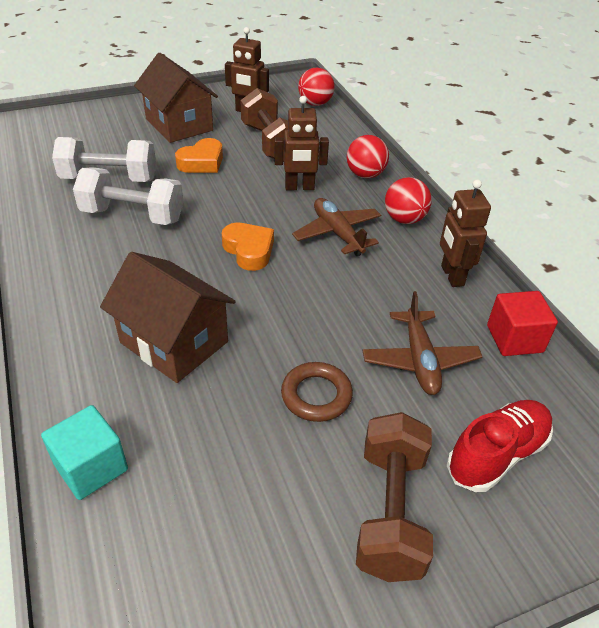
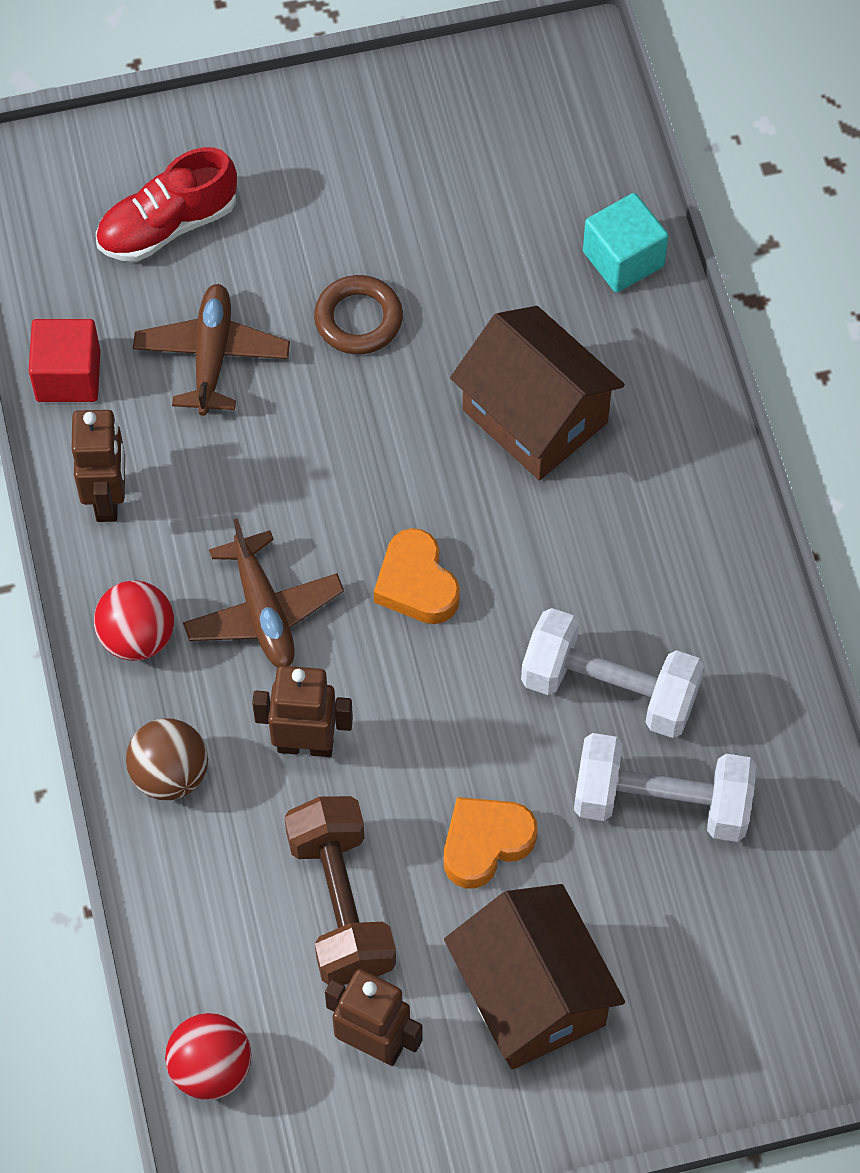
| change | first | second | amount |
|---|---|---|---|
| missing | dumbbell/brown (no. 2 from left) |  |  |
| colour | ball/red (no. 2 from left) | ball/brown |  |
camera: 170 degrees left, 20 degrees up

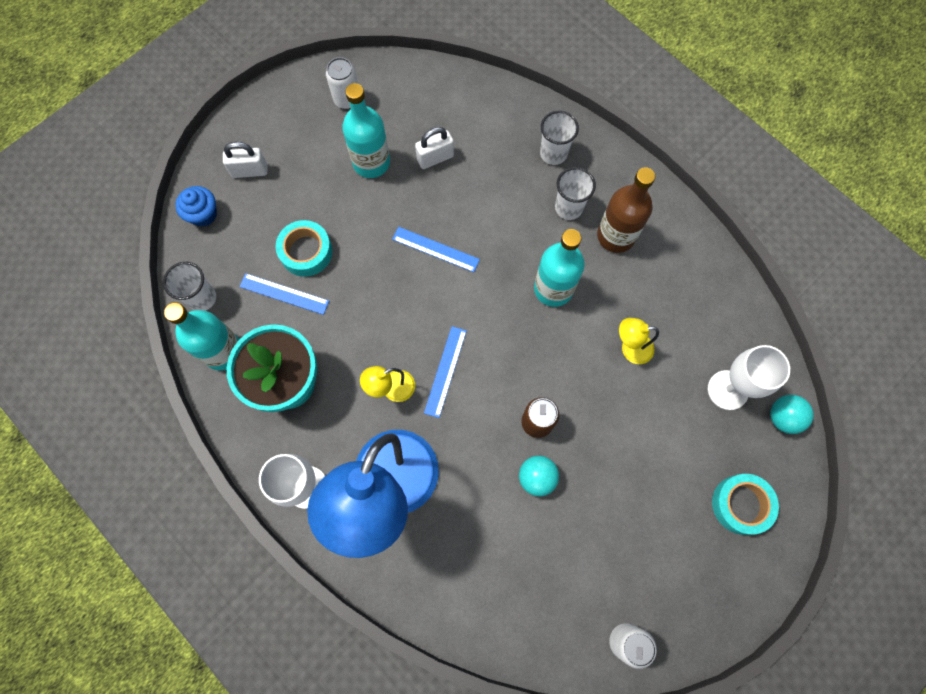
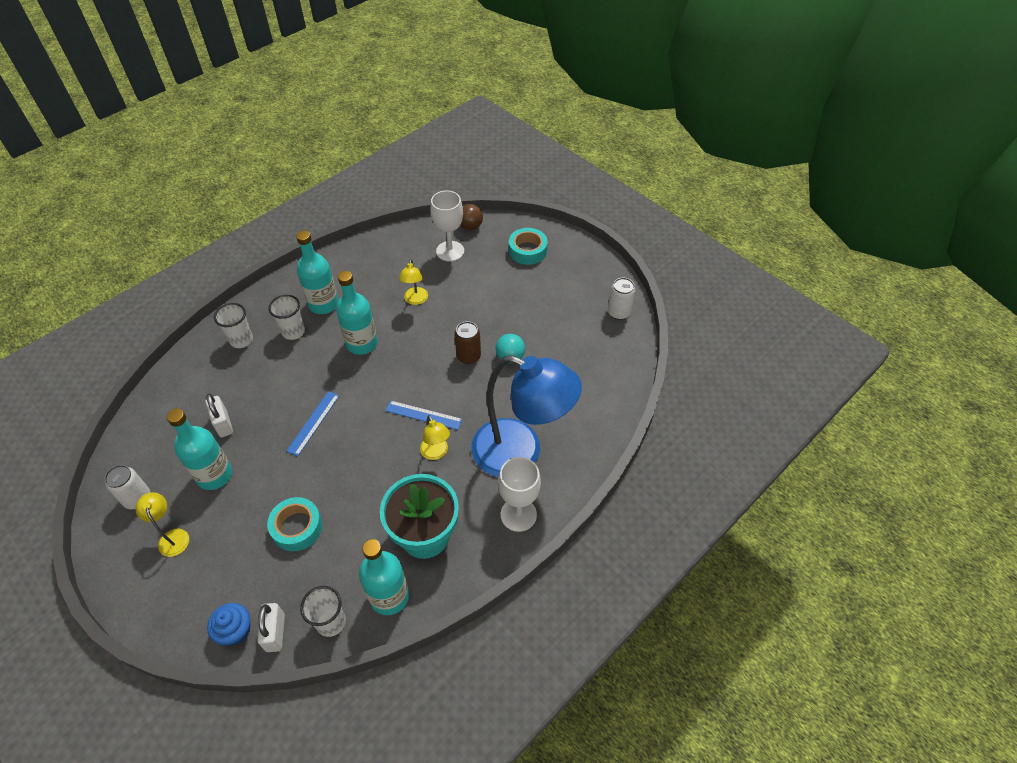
| change | first | second | amount |
|---|---|---|---|
| missing | ruler/blue (no. 1 from left) |  |  |
| appeared |  | lamp/yellow (no. 1 from left) |  |
| relocated | padlock/white (no. 1 from left in the first image) | padlock/white (no. 2 from left) |  |
| colour | bottle/brown | bottle/turquoise (no. 2 from left) |  |
| colour | ball/turquoise (no. 2 from left) | ball/brown |  |
camera: 90 degrees left, 20 degrees down

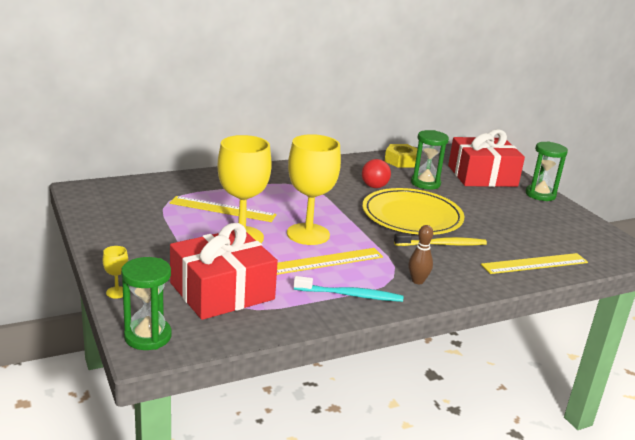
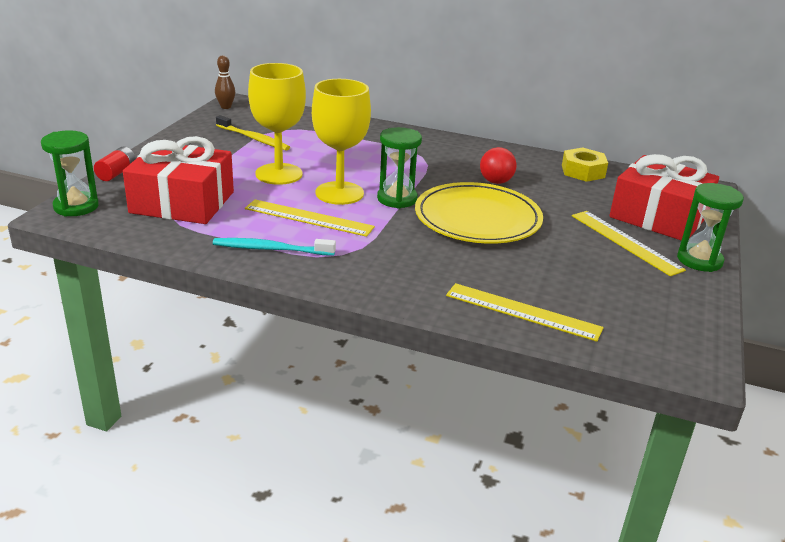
| change | first | second | amount |
|---|---|---|---|
| relocated | ruler/yellow (no. 1 from left in the first image) | ruler/yellow (no. 3 from left) |  |
| relocated | toothbrush/yellow |  |  |
| relocated | bowling pin/brown |  |  |
| relocated | hourglass/green (no. 2 from left) |  |  |
| exchanged | goblet/yellow (no. 1 from left) | battery/red |  |
| spun | toothbrush/turquoise |  | 135 degrees clockwise |
camera: 45 degrees right, 5 degrees up

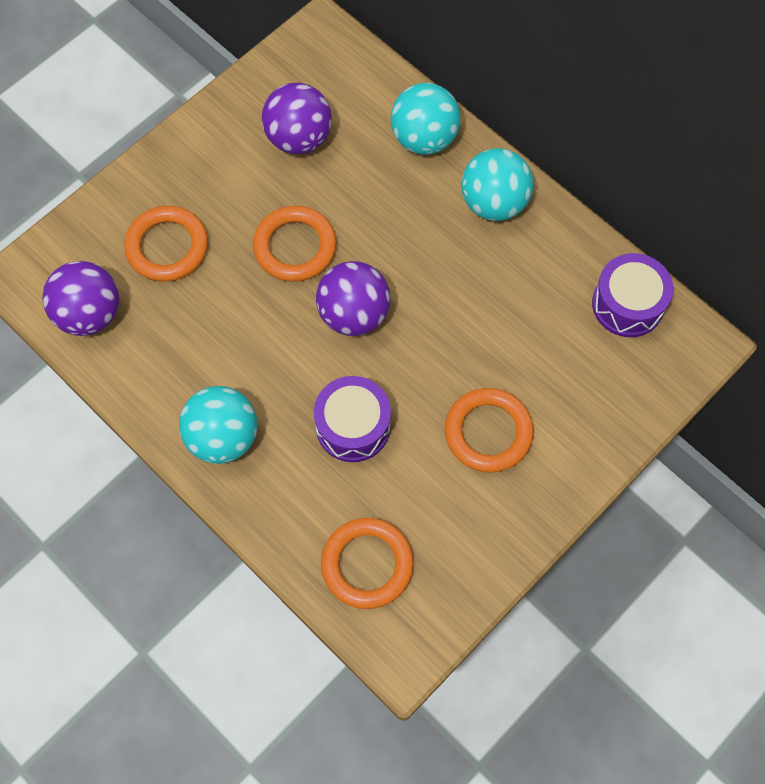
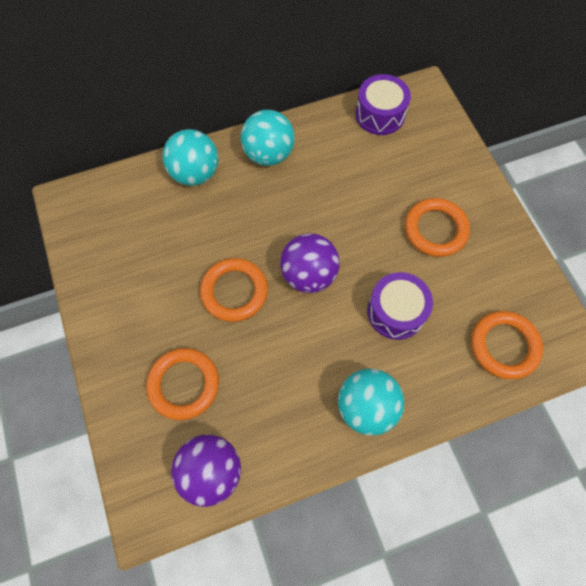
| change | first | second | amount |
|---|---|---|---|
| missing | ball/purple (no. 2 from left) |  |  |
camera: 65 degrees left, 0 degrees up

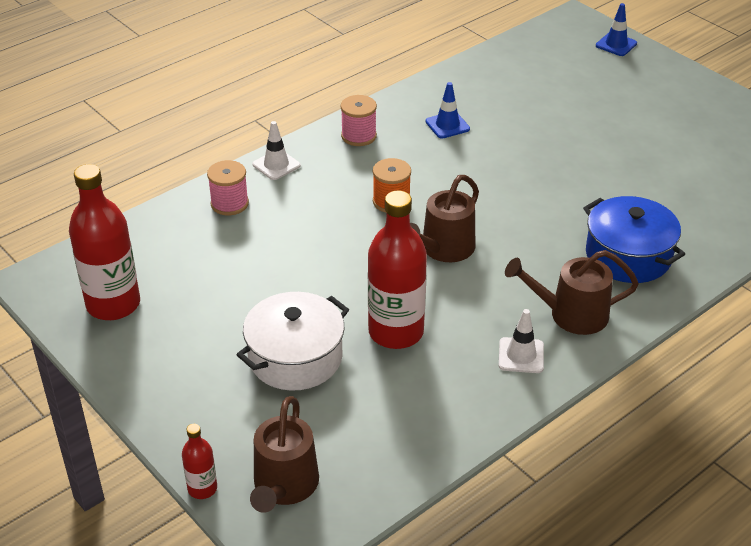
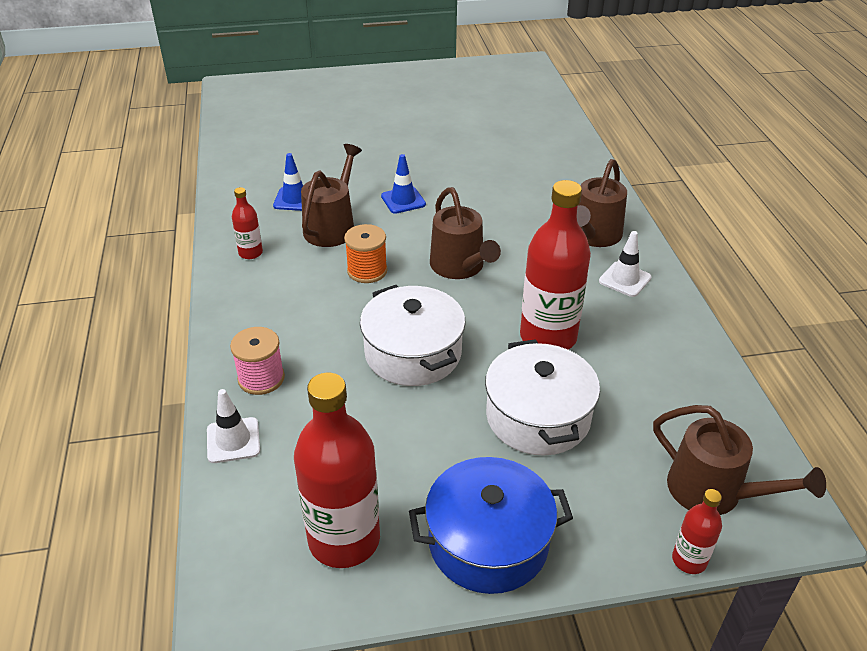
| change | first | second | amount |
|---|---|---|---|
| appeared |  | watering can/brown (no. 1 from left) |  |
| appeared |  | pot/white (no. 1 from left) |  |
| relocated | traffic cone/white (no. 1 from left) |  |  |
| relocated | pot/blue |  |  |
| relocated | traffic cone/blue (no. 2 from left) |  |  |
| exchanged | spool/pink (no. 2 from left) | bottle/red (no. 1 from left) |  |
camera: 60 degrees left, 0 degrees up

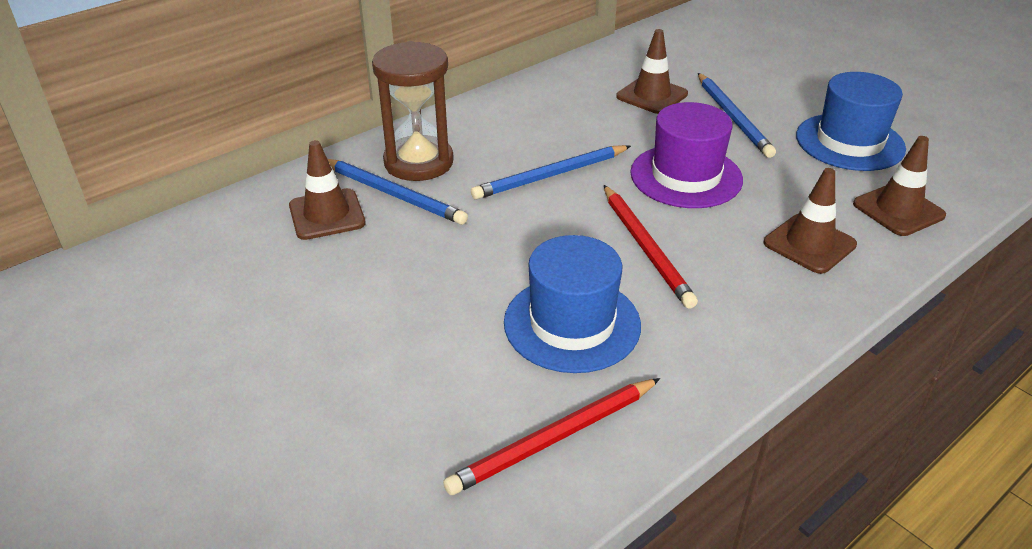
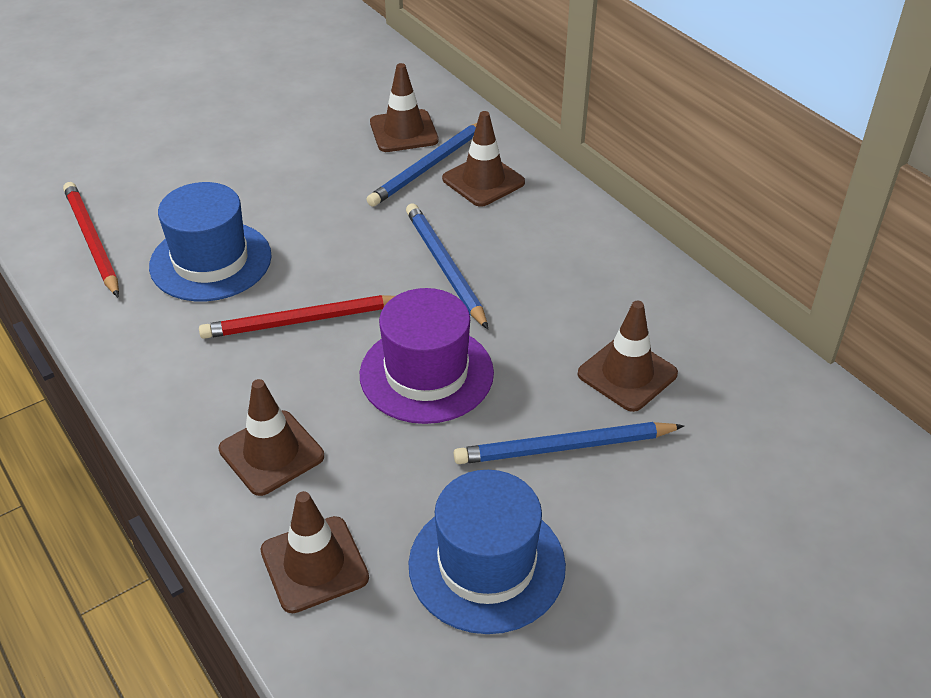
| change | first | second | amount |
|---|---|---|---|
| exchanged | hourglass/brown | traffic cone/brown (no. 4 from left) |  |
camera: 95 degrees right, 5 degrees up

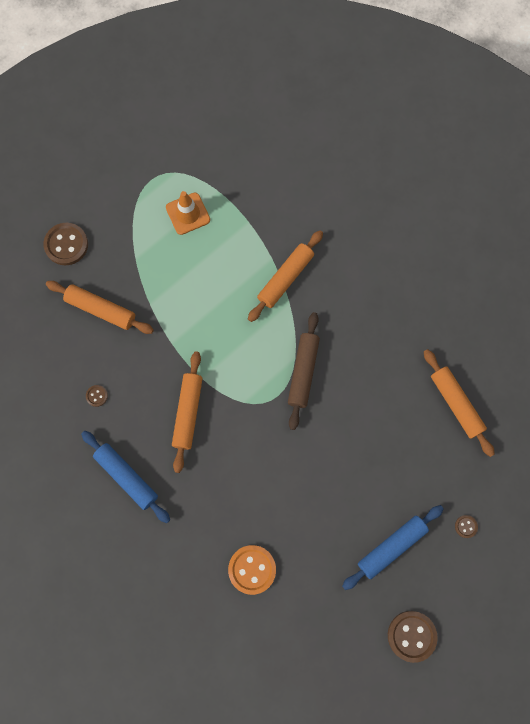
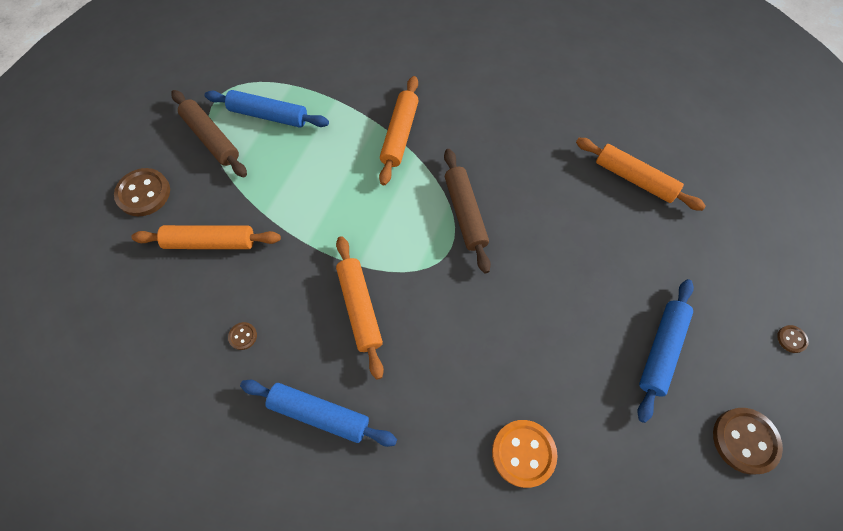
| change | first | second | amount |
|---|---|---|---|
| appeared |  | rolling pin/brown (no. 1 from left) |  |
| relocated | button/brown (no. 4 from left) |  |  |
| exchanged | traffic cone/orange | rolling pin/blue (no. 1 from left) |  |
camera: 25 degrees left, 10 degrees down

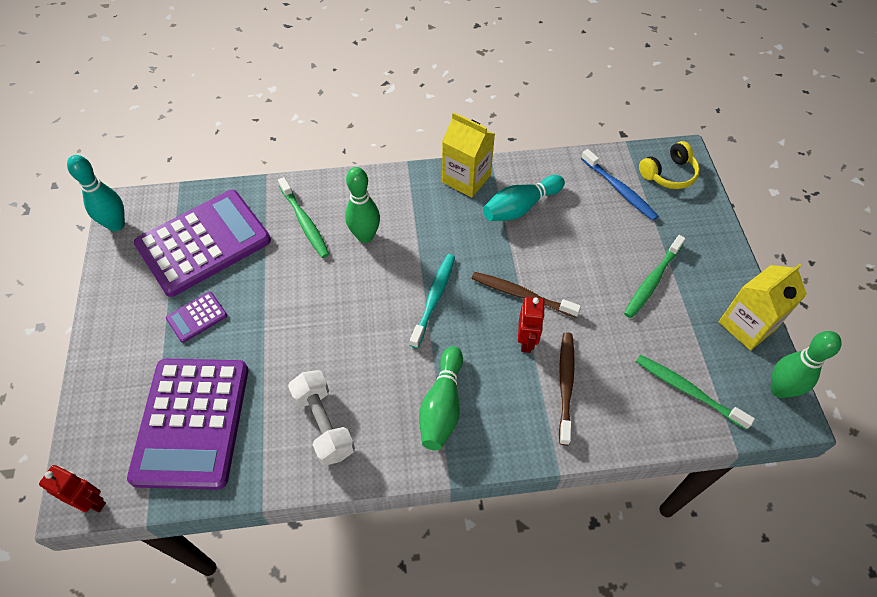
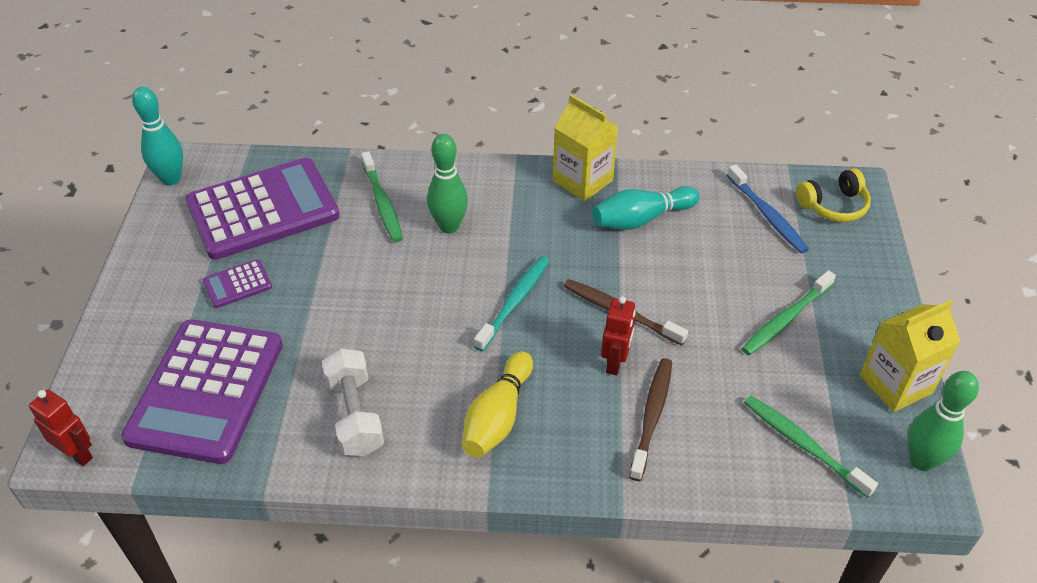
| change | first | second | amount |
|---|---|---|---|
| colour | bowling pin/green (no. 2 from left) | bowling pin/yellow |  |
camera: 10 degrees right, 10 degrees down

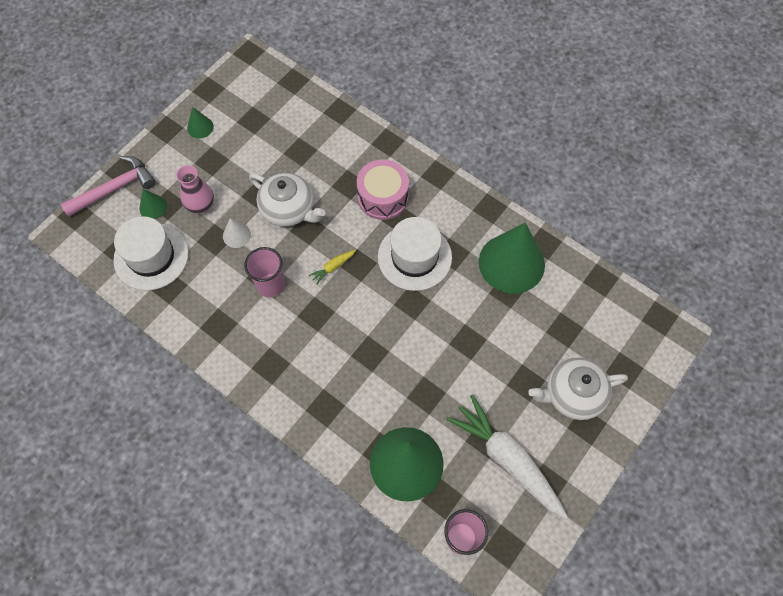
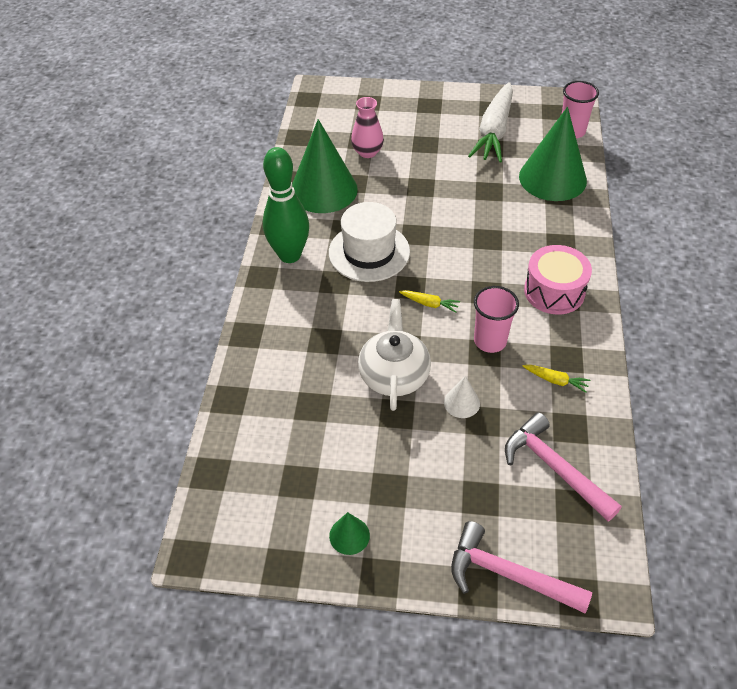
| change | first | second | amount |
|---|---|---|---|
| missing | cone/green (no. 1 from left) |  |  |
| missing | teapot/white (no. 2 from left) |  |  |
| appeared |  | bowling pin/green |  |
| appeared |  | carrot/yellow (no. 2 from left) |  |
| relocated | vase/pink |  |  |
| relocated | drum/pink |  |  |
| exchanged | hat/white (no. 1 from left) | hammer/pink (no. 2 from left) |  |
camera: 120 degrees left, 15 degrees down

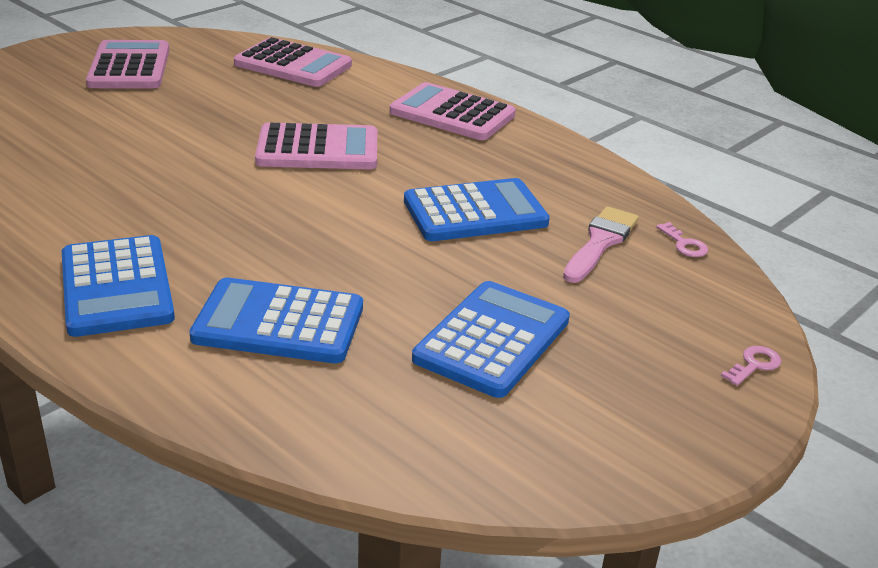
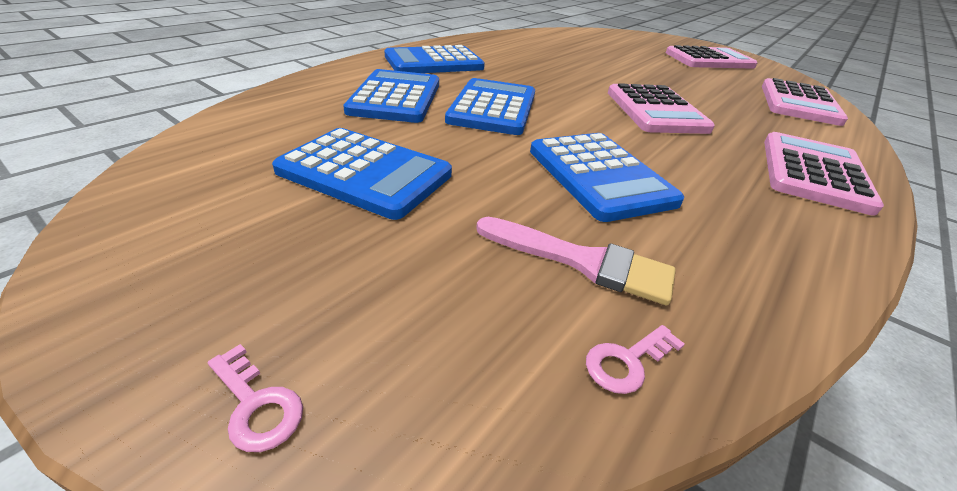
| change | first | second | amount |
|---|---|---|---|
| appeared |  | calculator/blue (no. 4 from left) |  |
camera: 85 degrees right, 5 degrees up

